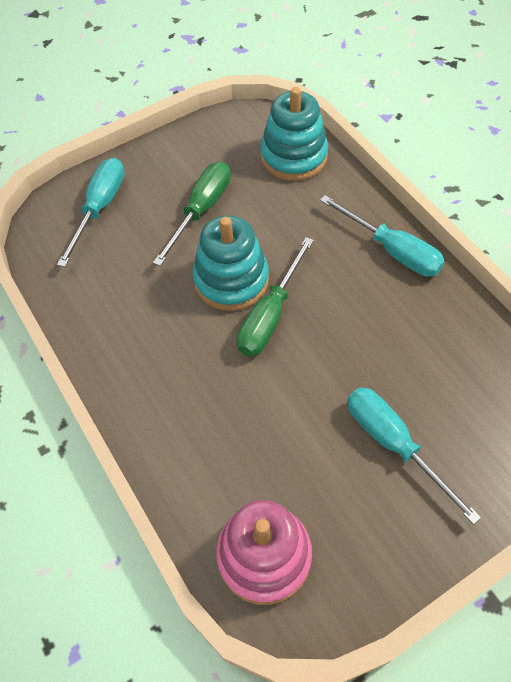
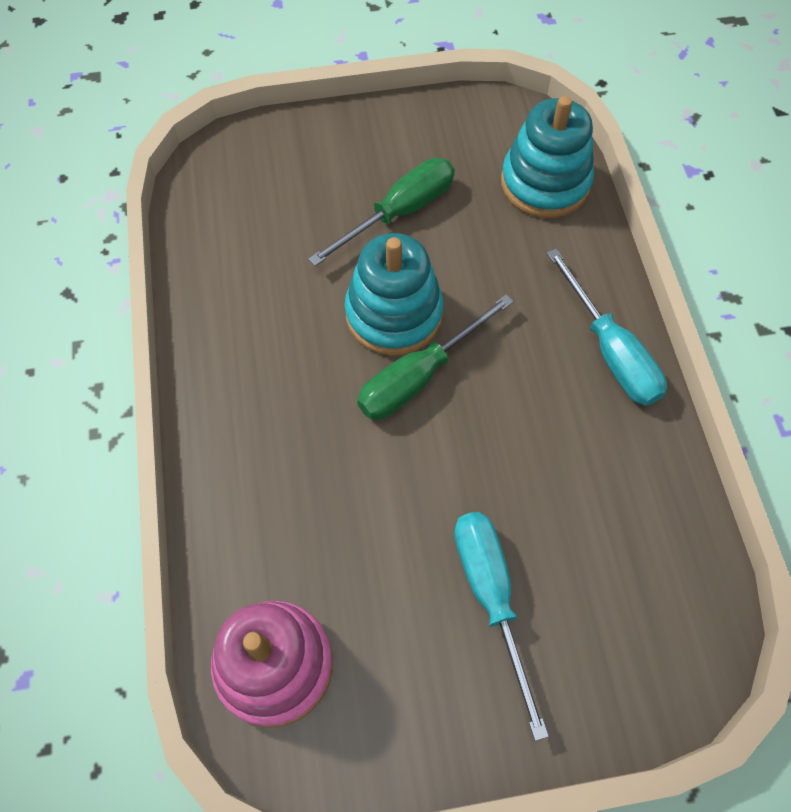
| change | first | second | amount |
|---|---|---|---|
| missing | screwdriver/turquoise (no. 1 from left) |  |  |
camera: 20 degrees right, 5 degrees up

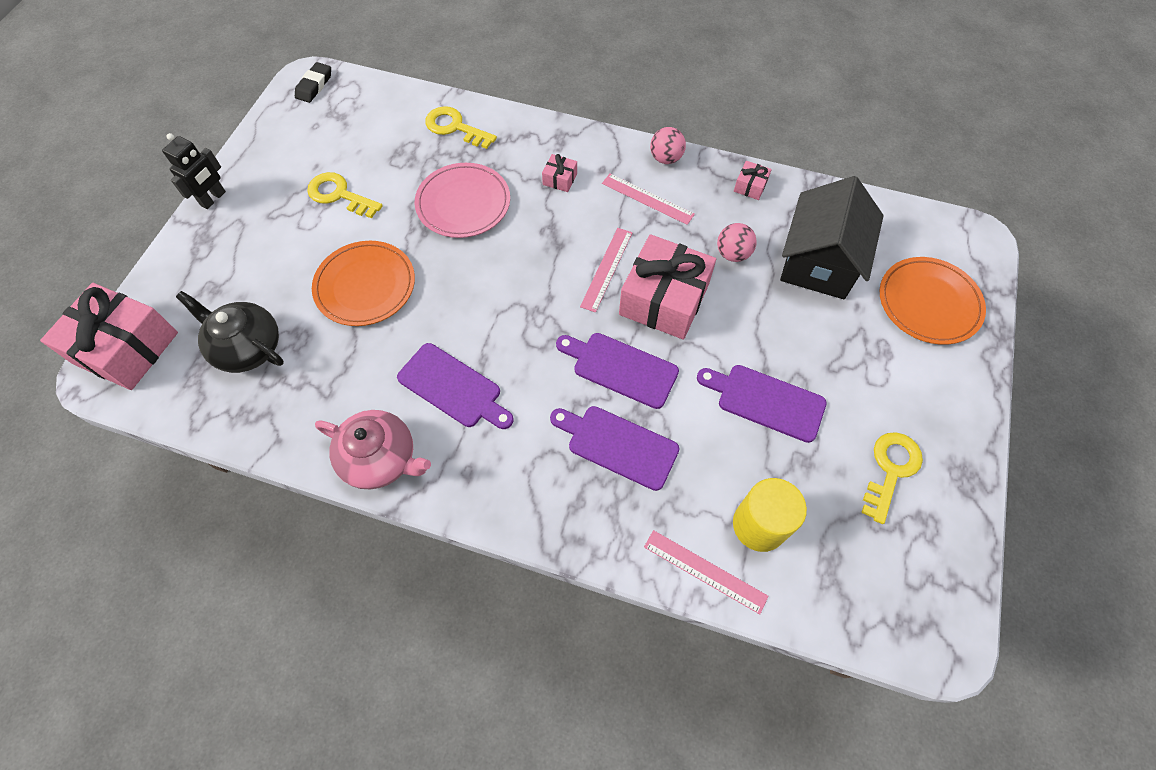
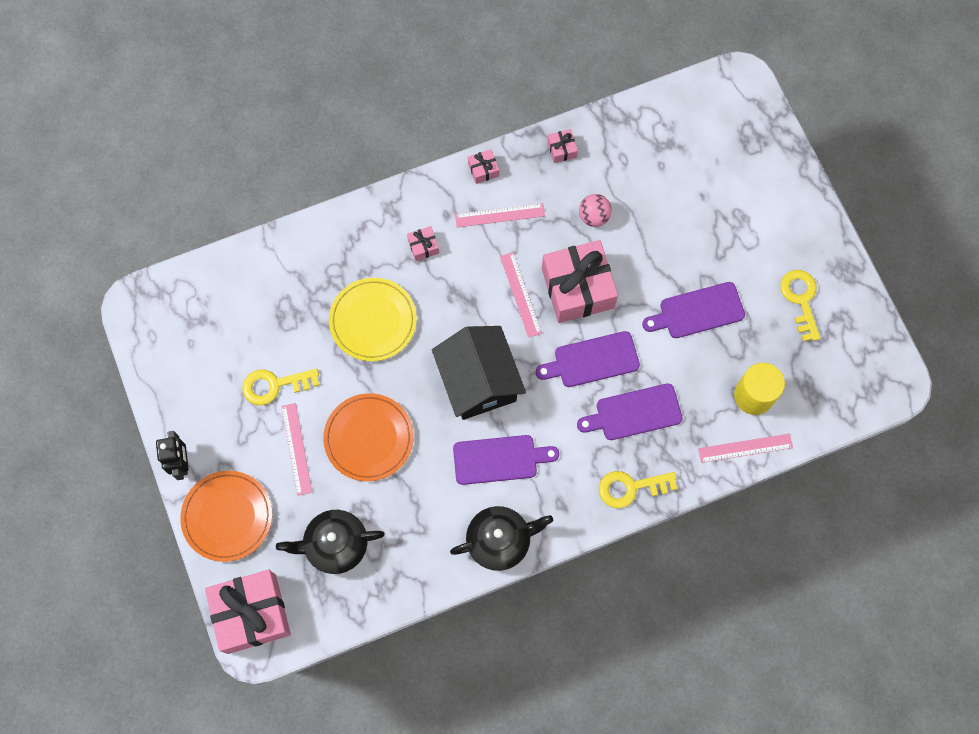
| change | first | second | amount |
|---|---|---|---|
| missing | eraser/black |  |  |
| appeared |  | ruler/pink (no. 1 from left) |  |
| relocated | key/yellow (no. 2 from left) |  |  |
| relocated | house/black |  |  |
| relocated | plate/orange (no. 2 from left in the first image) | plate/orange (no. 1 from left) |  |
| exchanged | ball/pink (no. 1 from left) | gift/pink (no. 3 from left) |  |
| colour | teapot/pink | teapot/black (no. 2 from left) |  |
| colour | plate/pink | plate/yellow |  |
camera: 40 degrees left, 10 degrees up

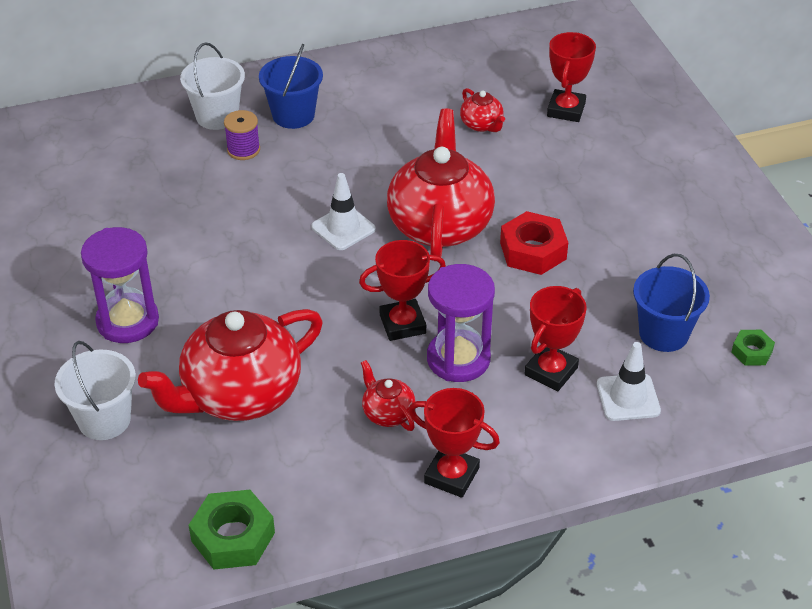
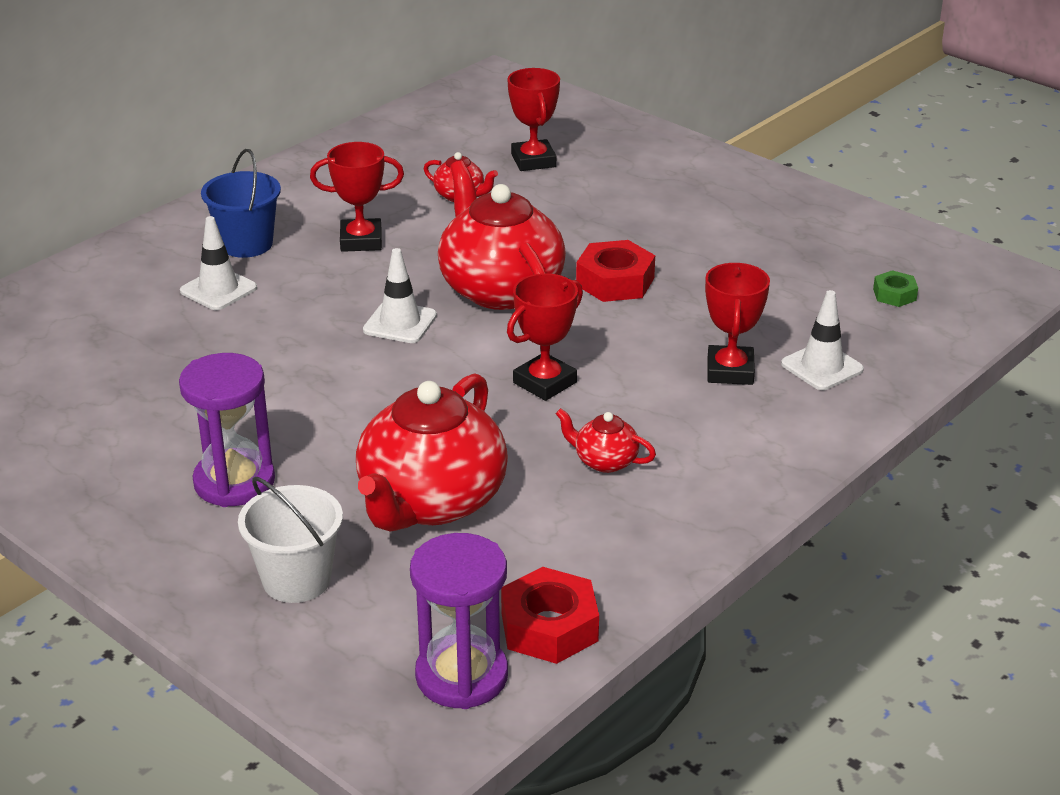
| change | first | second | amount |
|---|---|---|---|
| missing | bucket/white (no. 2 from left) |  |  |
| missing | bucket/blue (no. 2 from left) |  |  |
| relocated | trophy/red (no. 2 from left in the first image) | trophy/red (no. 1 from left) |  |
| relocated | hourglass/purple (no. 2 from left) |  |  |
| exchanged | spool/purple | traffic cone/white (no. 1 from left) |  |
| colour | nut/green (no. 1 from left) | nut/red (no. 1 from left) |  |
camera: 30 degrees left, 10 degrees down

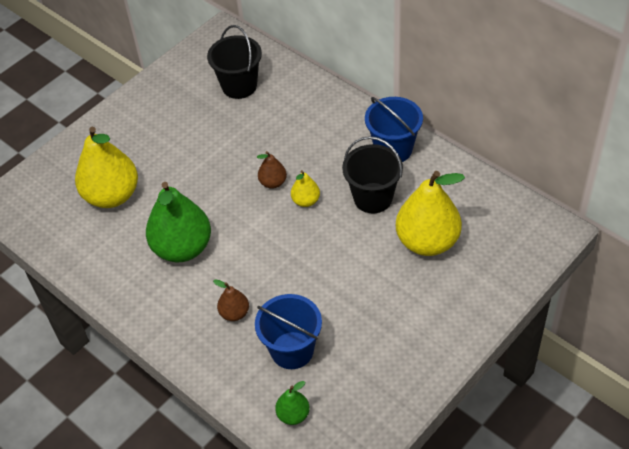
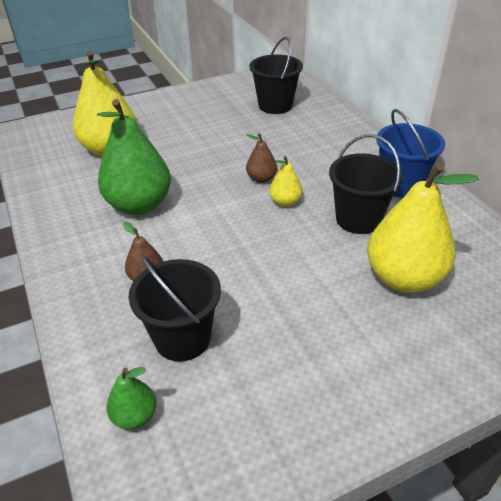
| change | first | second | amount |
|---|---|---|---|
| colour | bucket/blue (no. 1 from left) | bucket/black (no. 1 from left) |  |
camera: 20 degrees right, 10 degrees down

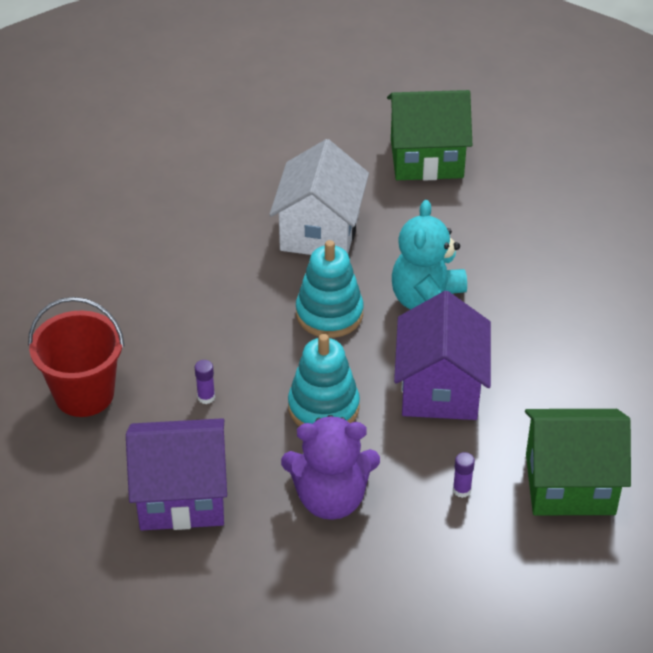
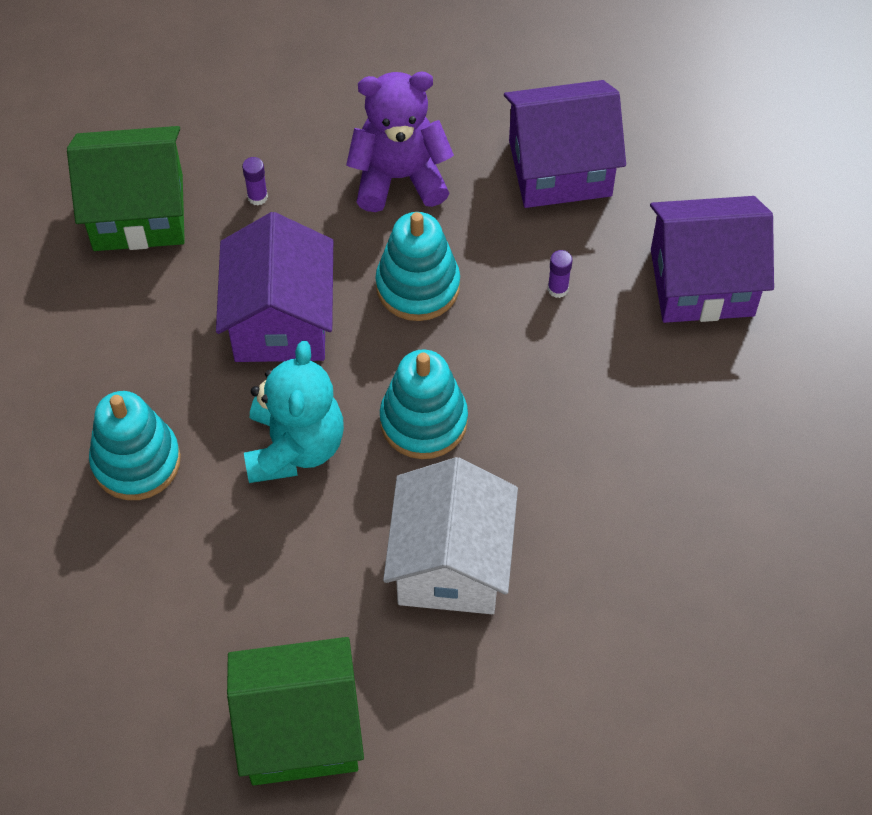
| change | first | second | amount |
|---|---|---|---|
| appeared |  | stacking toy/turquoise (no. 1 from left) |  |
| exchanged | bucket/red | house/purple (no. 3 from left) |  |
camera: 175 degrees right, 15 degrees up

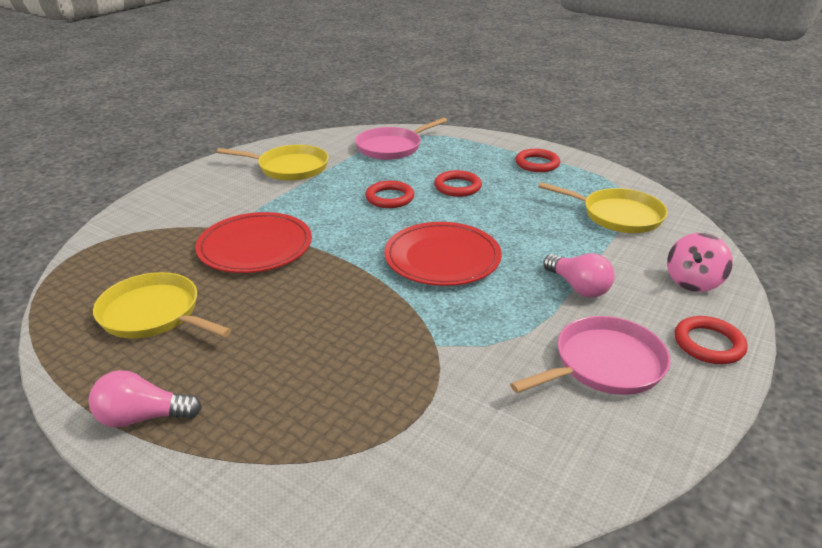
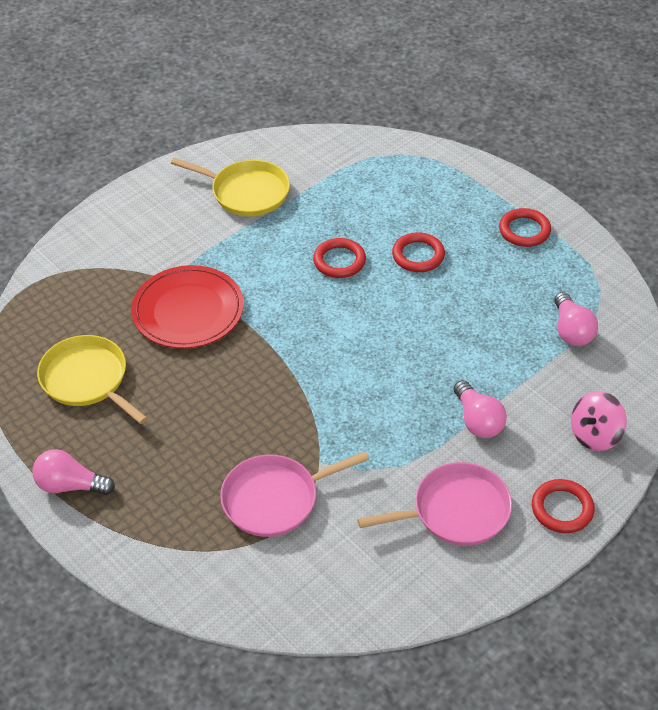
| change | first | second | amount |
|---|---|---|---|
| missing | plate/red (no. 2 from left) |  |  |
| relocated | pan/pink (no. 1 from left) |  |  |
| exchanged | pan/yellow (no. 3 from left) | light bulb/pink (no. 3 from left) |  |
camera: 15 degrees right, 15 degrees up

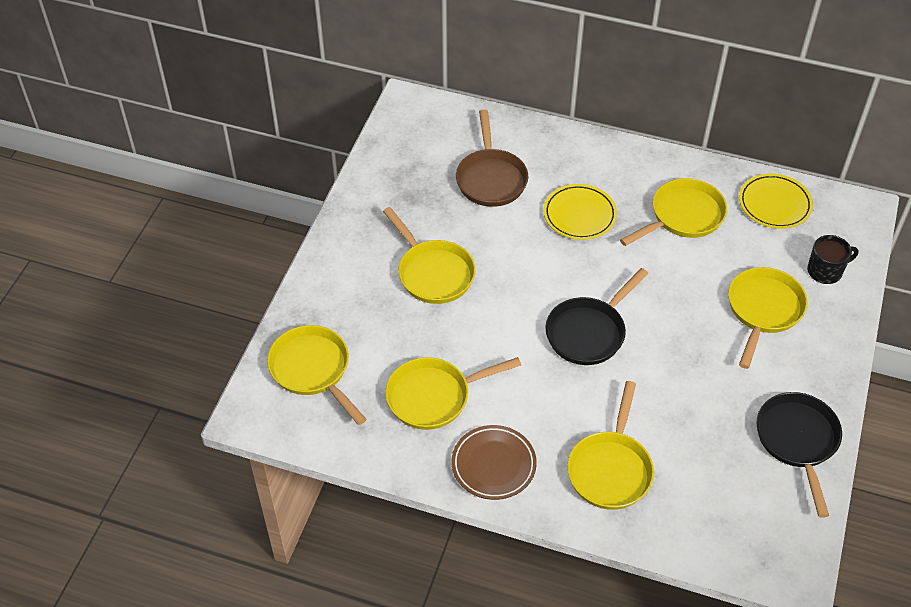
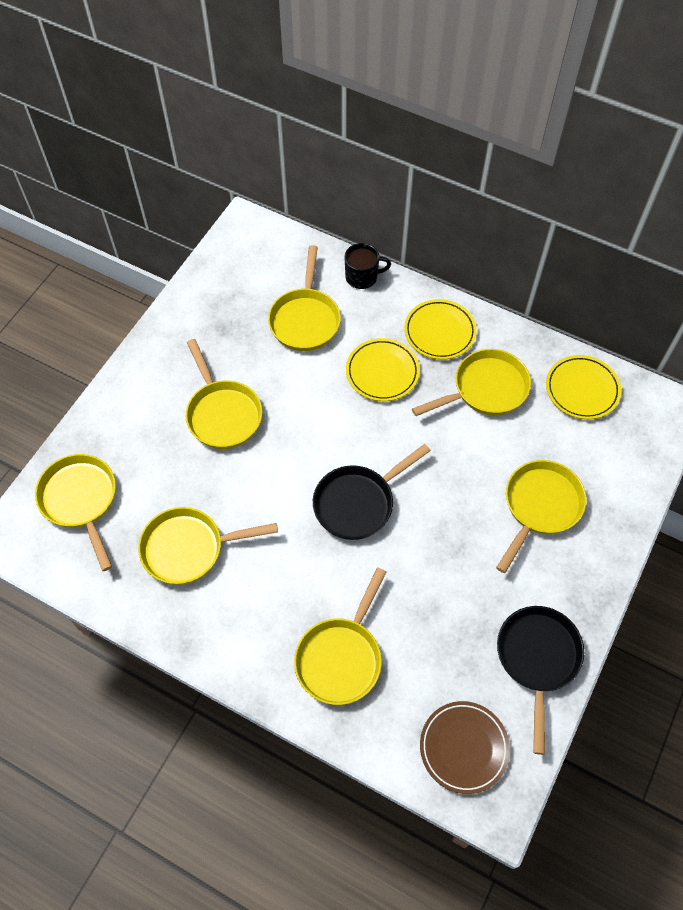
| change | first | second | amount |
|---|---|---|---|
| appeared |  | plate/yellow (no. 2 from left) |  |
| relocated | plate/brown |  |  |
| relocated | mug/black |  |  |
| colour | pan/brown | pan/yellow (no. 4 from left) |  |
camera: 10 degrees right, 10 degrees up

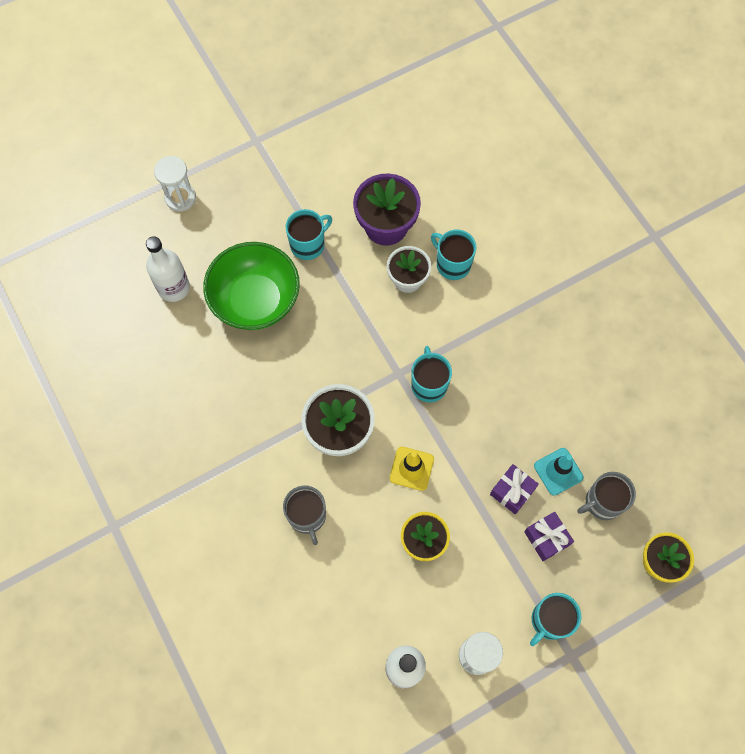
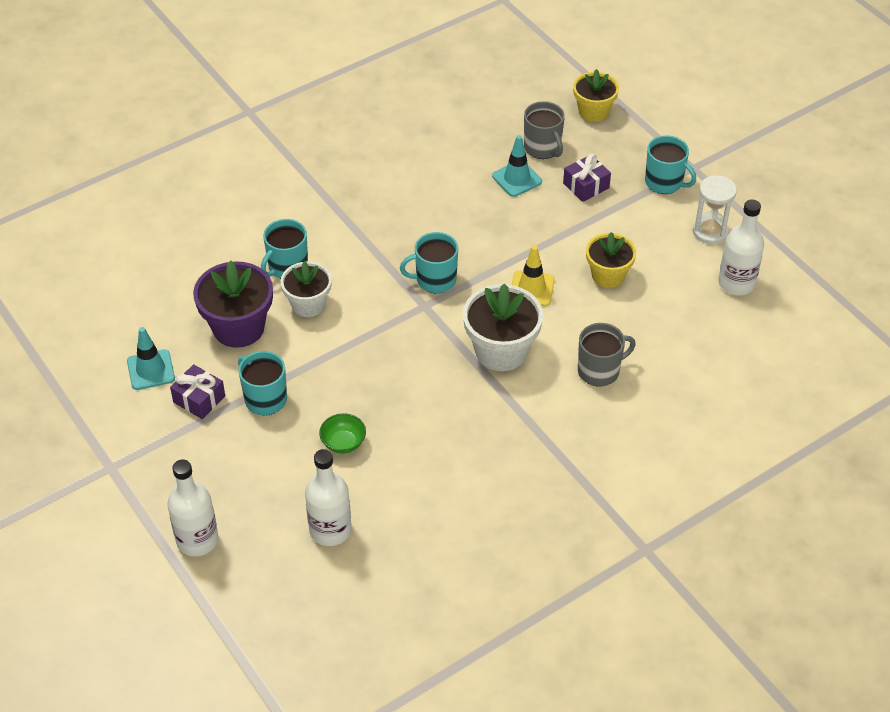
| change | first | second | amount |
|---|---|---|---|
| appeared |  | traffic cone/turquoise (no. 1 from left) |  |
| relocated | gift/purple (no. 1 from left) |  |  |
| exchanged | hourglass/white (no. 1 from left) | bottle/white (no. 1 from left) |  |
| size | bowl/green |  | x0.40 |
camera: 95 degrees left, 20 degrees down

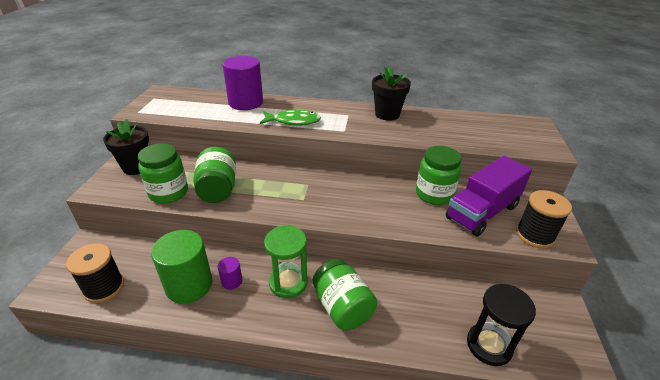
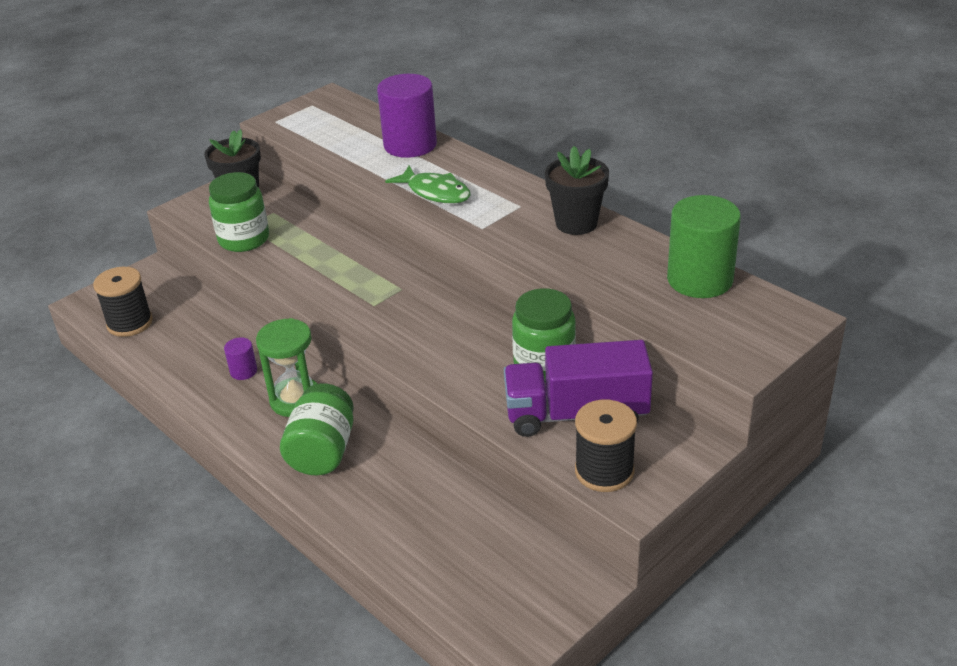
| change | first | second | amount |
|---|---|---|---|
| missing | jar/green (no. 2 from left) |  |  |
| missing | hourglass/black |  |  |
| relocated | cylinder/green |  |  |
camera: 40 degrees right, 0 degrees up

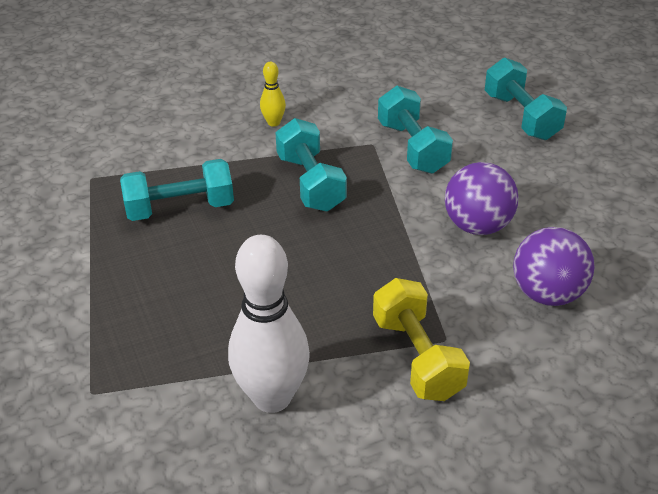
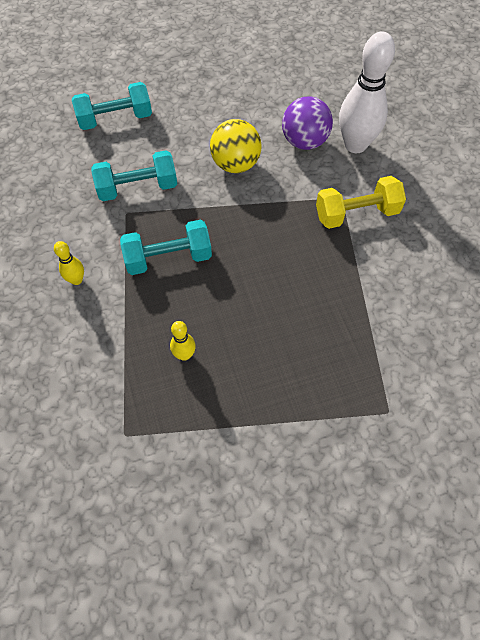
| change | first | second | amount |
|---|---|---|---|
| relocated | bowling pin/white |  |  |
| exchanged | dumbbell/turquoise (no. 1 from left) | bowling pin/yellow (no. 2 from left) |  |
| colour | ball/purple (no. 1 from left) | ball/yellow |  |
camera: 85 degrees left, 20 degrees up

